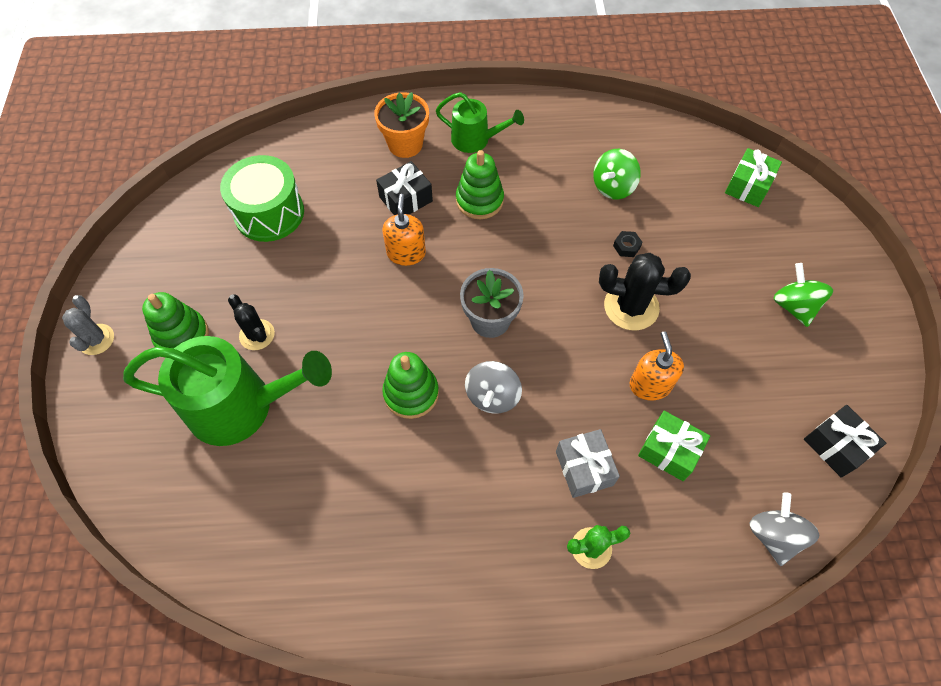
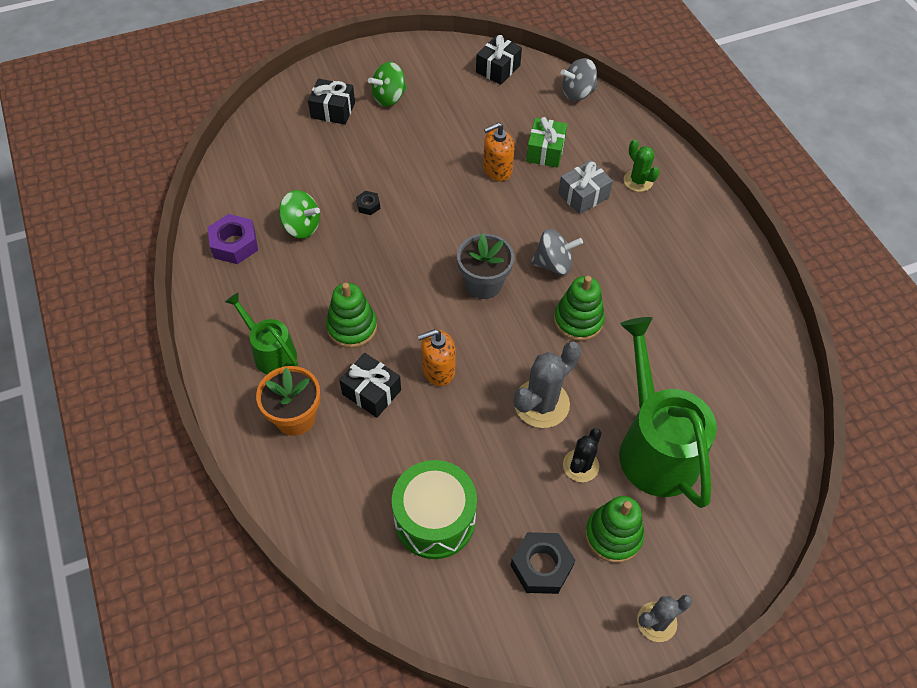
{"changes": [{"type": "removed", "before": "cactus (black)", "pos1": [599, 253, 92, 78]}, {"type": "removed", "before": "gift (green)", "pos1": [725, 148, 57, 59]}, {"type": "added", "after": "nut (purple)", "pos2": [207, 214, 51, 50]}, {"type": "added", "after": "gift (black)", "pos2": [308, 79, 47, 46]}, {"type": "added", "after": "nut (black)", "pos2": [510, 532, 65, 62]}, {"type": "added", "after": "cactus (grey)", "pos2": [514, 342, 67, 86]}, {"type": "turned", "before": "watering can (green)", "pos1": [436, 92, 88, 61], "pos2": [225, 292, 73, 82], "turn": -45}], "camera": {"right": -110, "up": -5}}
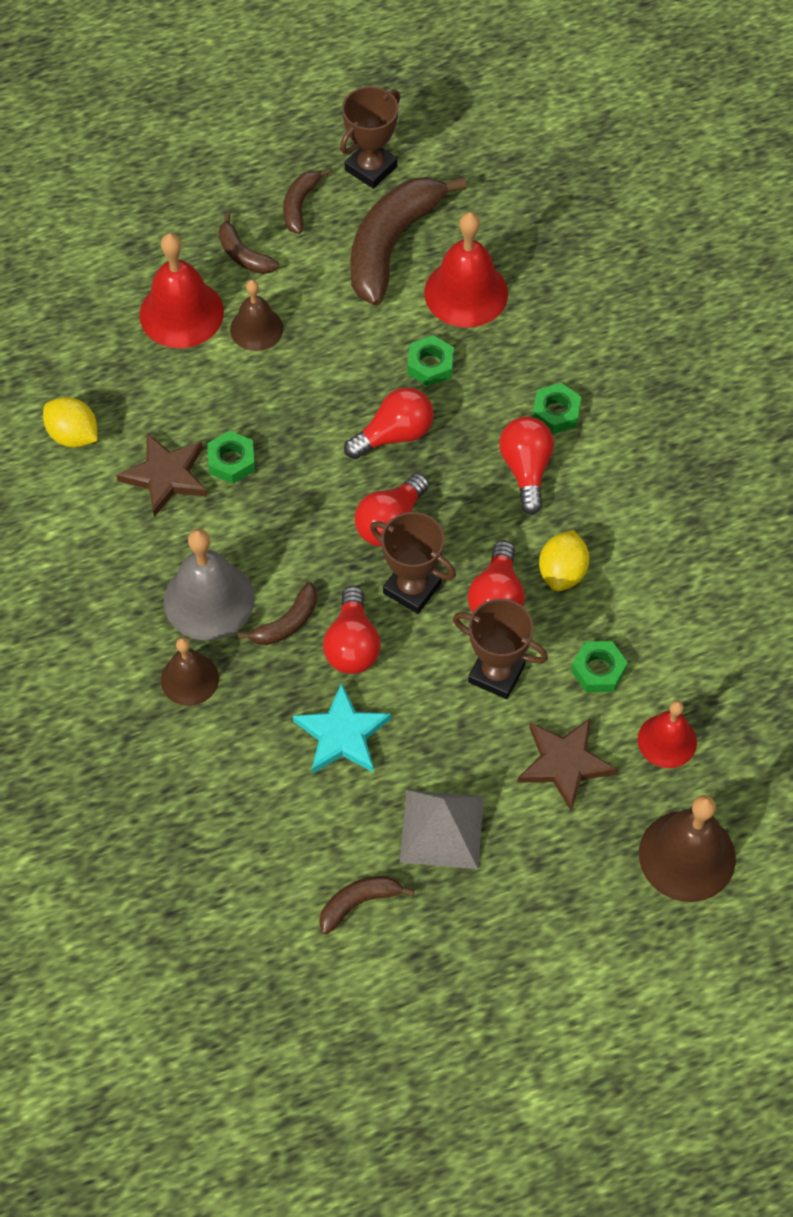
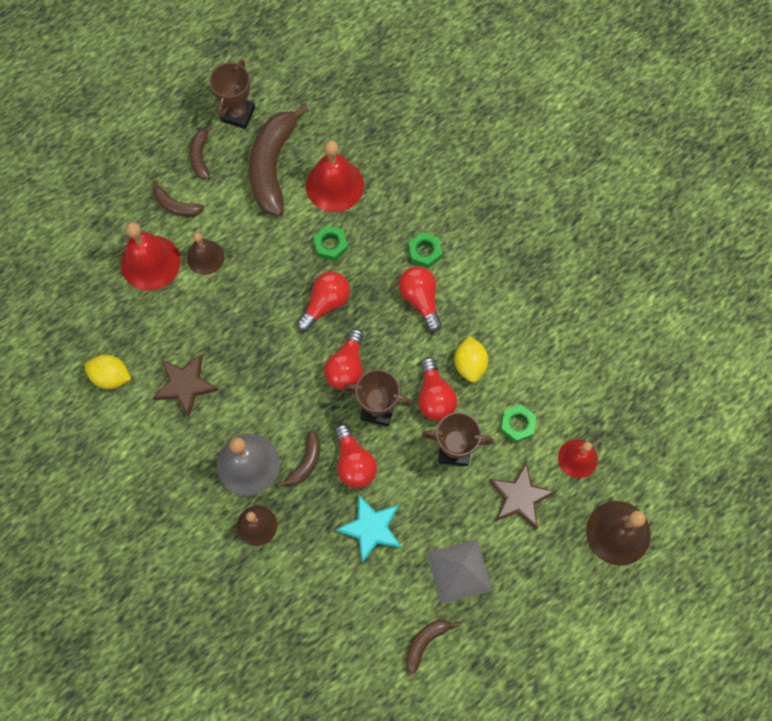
{"changes": [{"type": "removed", "before": "nut (green)", "pos1": [207, 431, 48, 53]}], "camera": {"right": -20, "up": 10}}
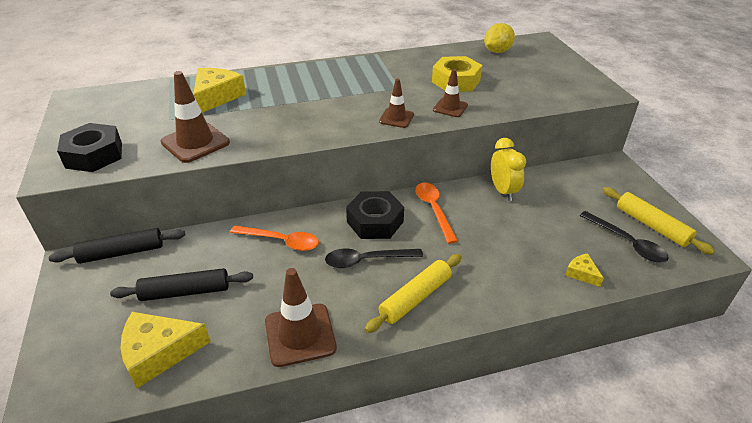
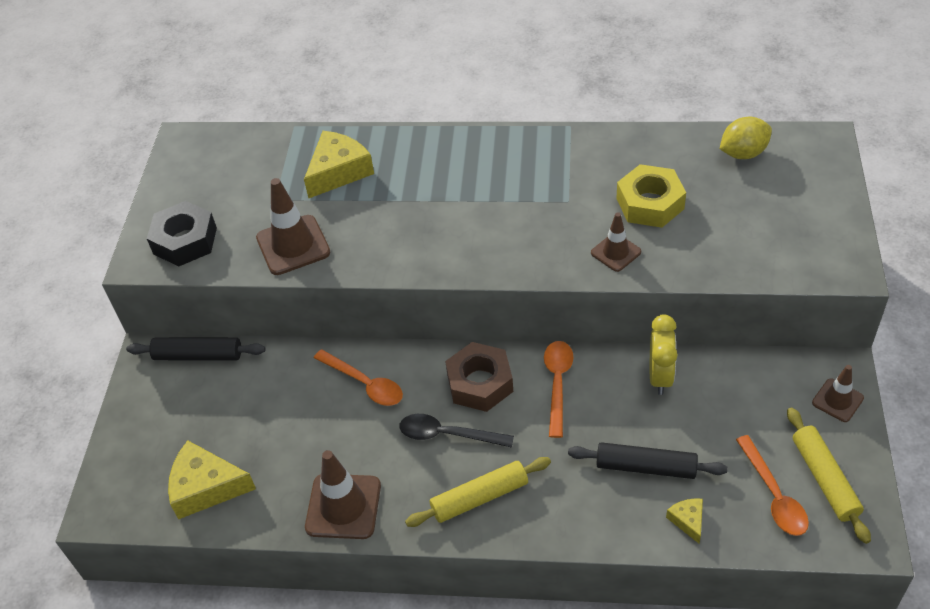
{"changes": [{"type": "moved", "before": "rolling pin (black)", "pos1": [110, 268, 143, 33], "pos2": [568, 442, 160, 37]}, {"type": "moved", "before": "traffic cone (brown)", "pos1": [379, 79, 35, 49], "pos2": [812, 365, 52, 57]}, {"type": "recoloured", "before": "nut (black)", "after": "nut (brown)", "pos1": [346, 191, 58, 48], "pos2": [445, 342, 68, 70]}, {"type": "recoloured", "before": "spoon (black)", "after": "spoon (orange)", "pos1": [579, 211, 90, 52], "pos2": [736, 435, 73, 101]}], "camera": {"right": 25, "up": 10}}
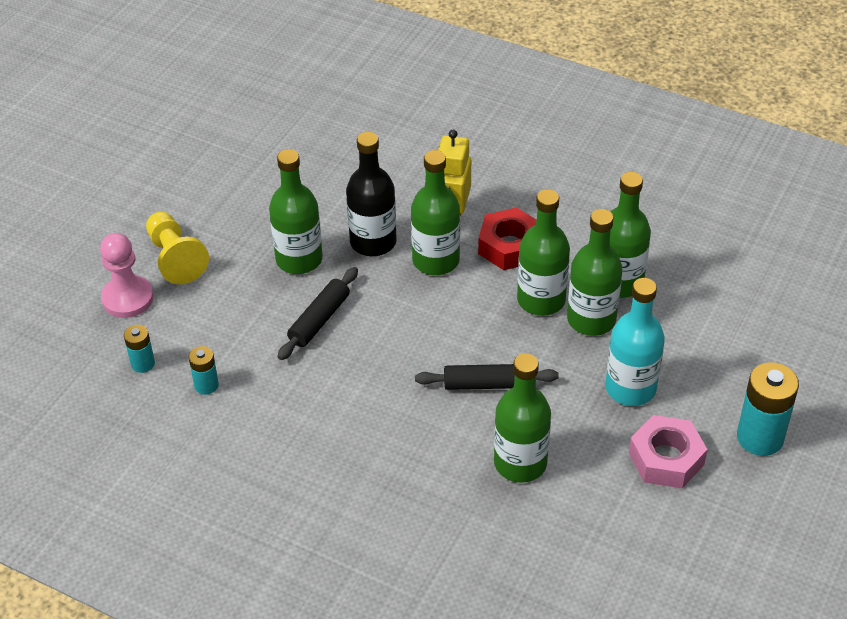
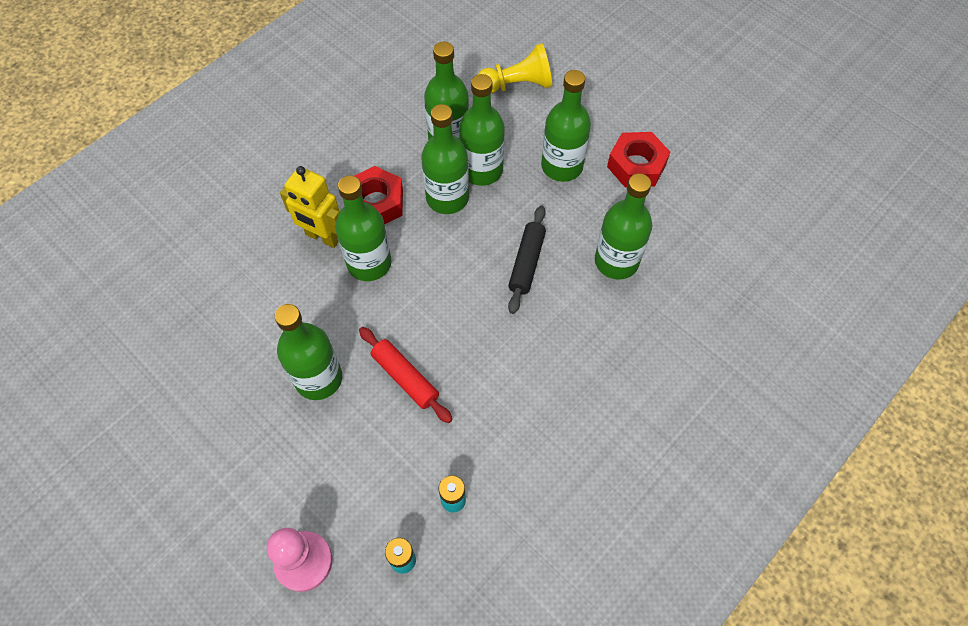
{"changes": [{"type": "removed", "before": "bottle (black)", "pos1": [346, 132, 51, 124]}, {"type": "removed", "before": "battery (turquoise)", "pos1": [737, 362, 62, 94]}, {"type": "moved", "before": "pawn (yellow)", "pos1": [146, 212, 63, 72], "pos2": [478, 43, 74, 51]}, {"type": "recoloured", "before": "rolling pin (black)", "after": "rolling pin (red)", "pos1": [278, 267, 80, 93], "pos2": [359, 327, 94, 96]}, {"type": "recoloured", "before": "bottle (turquoise)", "after": "bottle (green)", "pos1": [605, 278, 60, 128], "pos2": [541, 70, 50, 112]}, {"type": "recoloured", "before": "nut (pink)", "after": "nut (red)", "pos1": [629, 415, 79, 73], "pos2": [607, 132, 63, 55]}], "camera": {"right": -75, "up": 15}}
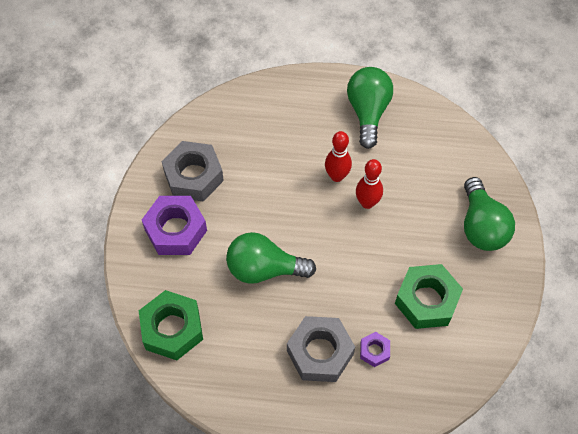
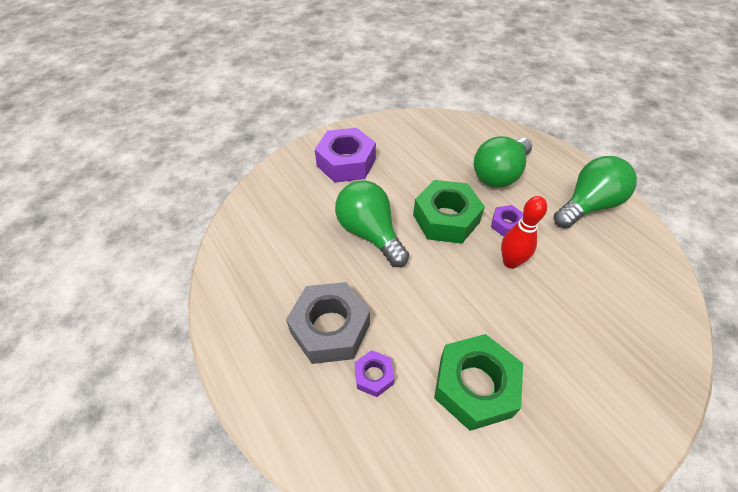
{"changes": [{"type": "removed", "before": "nut (grey)", "pos1": [162, 141, 62, 61]}, {"type": "moved", "before": "nut (green)", "pos1": [139, 290, 64, 70], "pos2": [413, 180, 72, 64]}, {"type": "moved", "before": "light bulb (green)", "pos1": [464, 177, 51, 74], "pos2": [474, 136, 58, 51]}, {"type": "replaced", "before": "bowling pin (red)", "after": "nut (purple)", "pos1": [325, 131, 27, 51], "pos2": [491, 205, 32, 32]}], "camera": {"right": 50, "up": -10}}
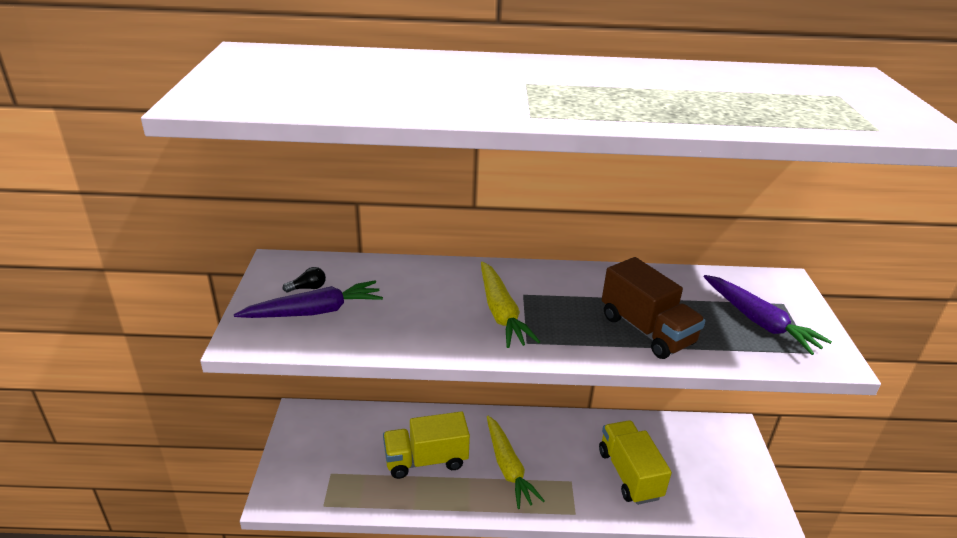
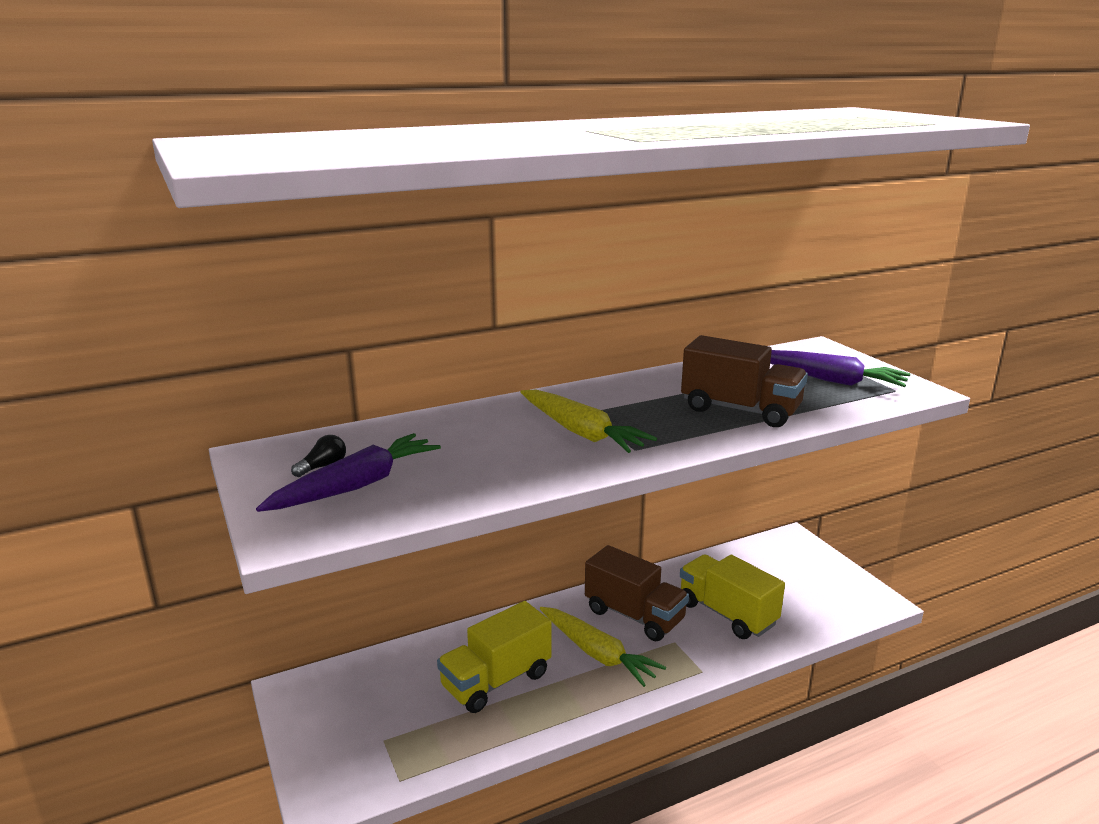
{"changes": [{"type": "added", "after": "truck (brown)", "pos2": [585, 545, 104, 97]}], "camera": {"right": -25, "up": -10}}
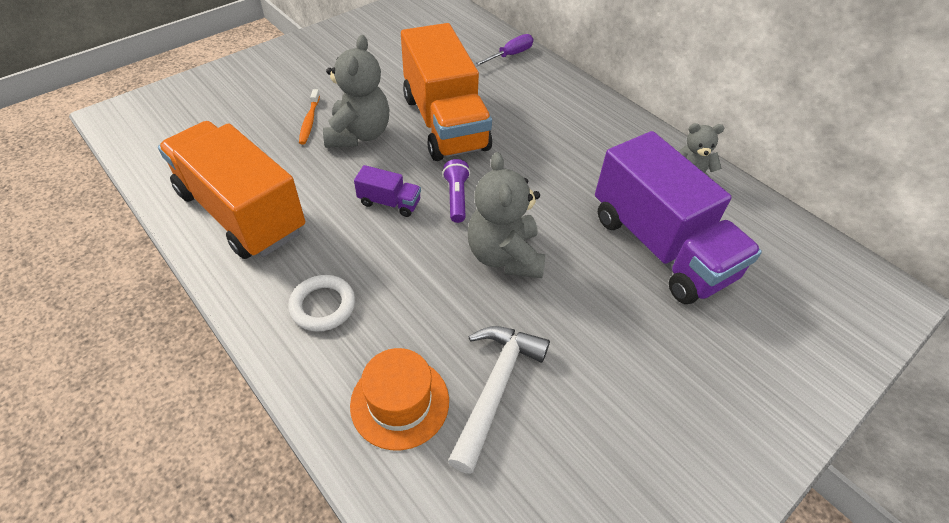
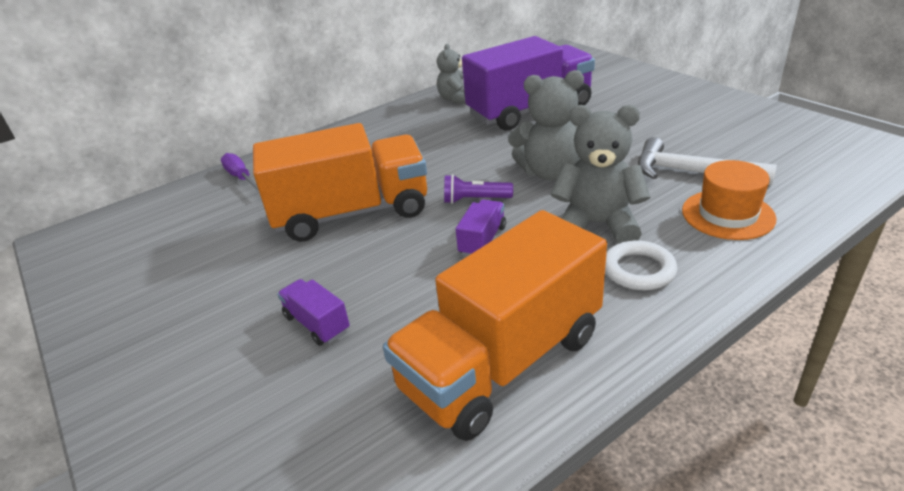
{"changes": [{"type": "moved", "before": "teddy bear (grey)", "pos1": [323, 35, 66, 113], "pos2": [551, 105, 99, 139]}, {"type": "replaced", "before": "toothbrush (orange)", "after": "truck (purple)", "pos1": [299, 89, 21, 56], "pos2": [277, 279, 73, 67]}], "camera": {"right": -80, "up": -15}}
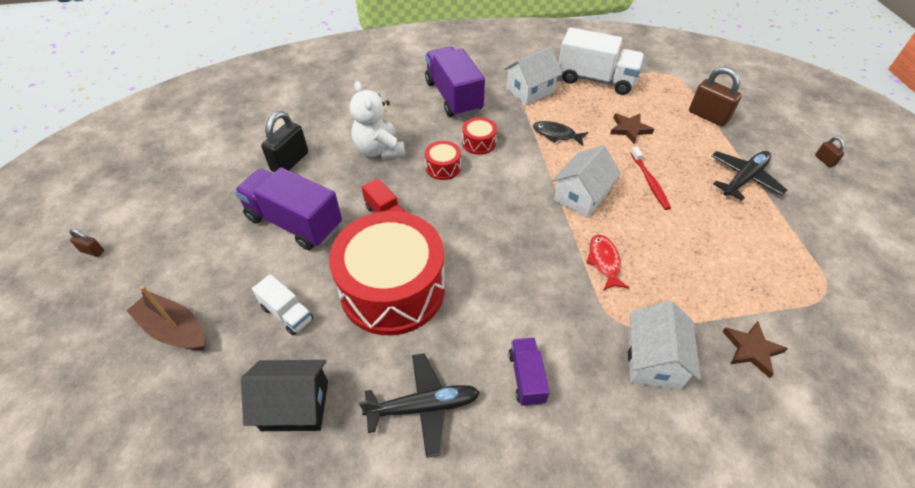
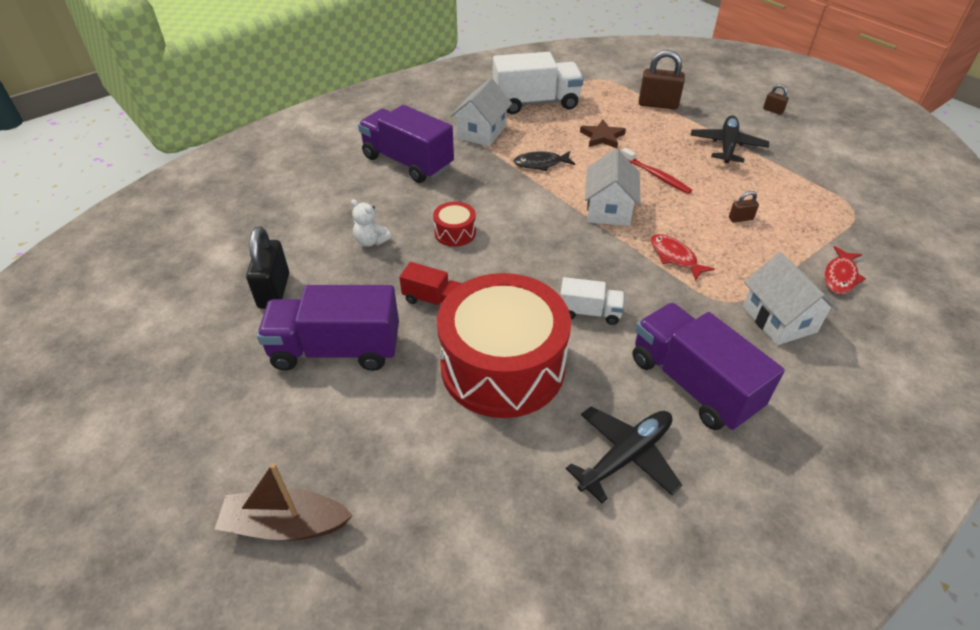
{"changes": [{"type": "removed", "before": "house (black)", "pos1": [241, 360, 87, 71]}, {"type": "removed", "before": "drum (red)", "pos1": [462, 117, 35, 38]}, {"type": "moved", "before": "padlock (brown)", "pos1": [70, 229, 34, 28], "pos2": [729, 191, 30, 31]}, {"type": "moved", "before": "truck (white)", "pos1": [252, 274, 61, 61], "pos2": [560, 277, 65, 48]}, {"type": "replaced", "before": "star (brown)", "after": "fish (red)", "pos1": [722, 321, 66, 57], "pos2": [824, 246, 42, 48]}, {"type": "resized", "before": "teddy bear (white)", "pos1": [350, 81, 55, 78], "pos2": [351, 199, 41, 48], "scale": 0.56}, {"type": "resized", "before": "truck (purple)", "pos1": [508, 338, 42, 68], "pos2": [633, 303, 152, 128], "scale": 1.93}], "camera": {"right": -30, "up": -5}}
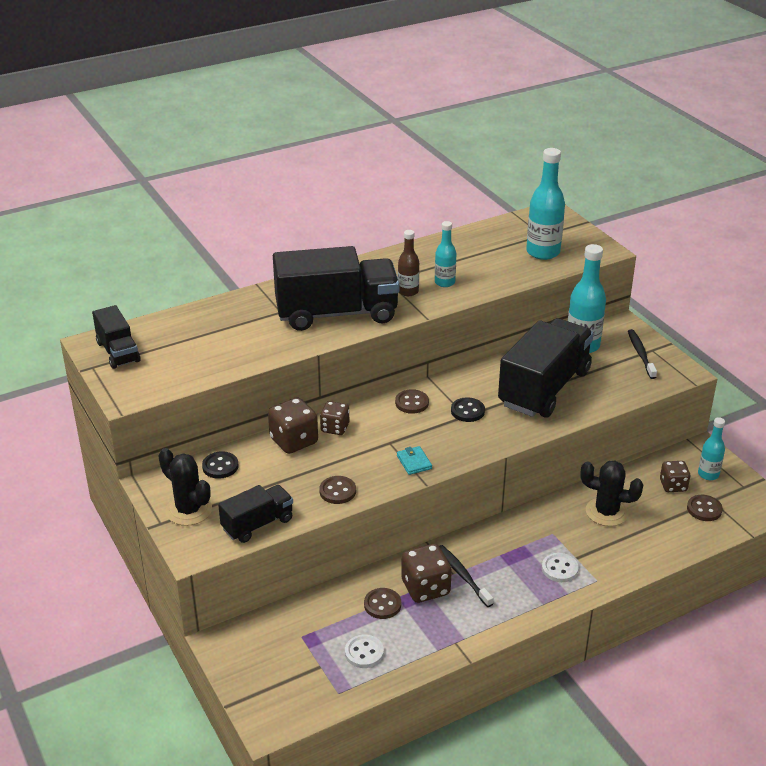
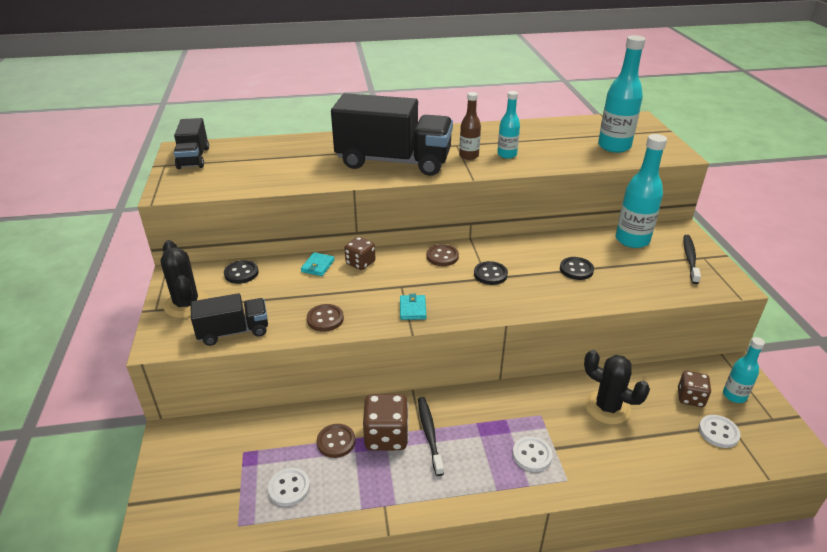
{"changes": [{"type": "replaced", "before": "dice (brown)", "after": "wallet (turquoise)", "pos1": [268, 397, 50, 57], "pos2": [301, 252, 34, 24]}, {"type": "replaced", "before": "truck (black)", "after": "button (black)", "pos1": [498, 318, 96, 99], "pos2": [560, 257, 34, 23]}, {"type": "recoloured", "before": "button (brown)", "after": "button (white)", "pos1": [687, 495, 36, 26], "pos2": [699, 415, 42, 33]}], "camera": {"right": 20, "up": 0}}
